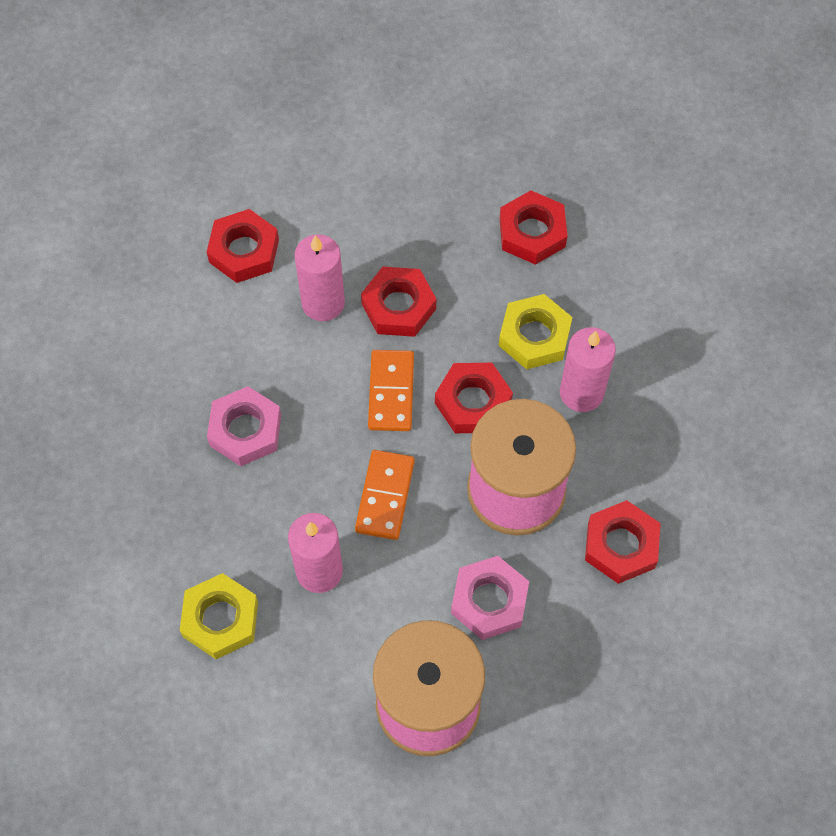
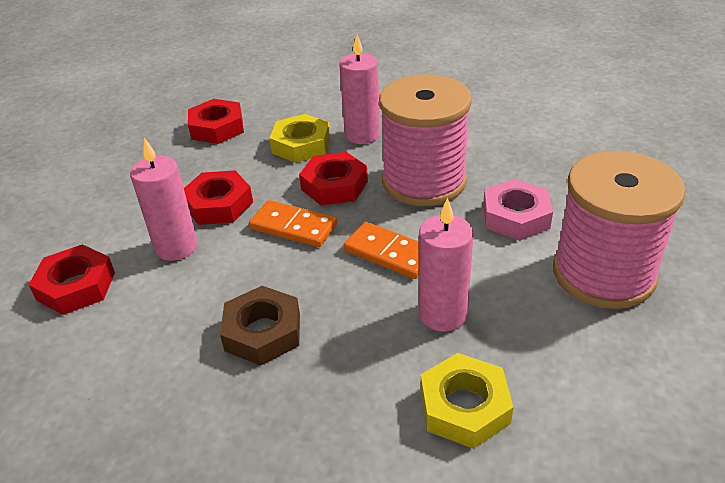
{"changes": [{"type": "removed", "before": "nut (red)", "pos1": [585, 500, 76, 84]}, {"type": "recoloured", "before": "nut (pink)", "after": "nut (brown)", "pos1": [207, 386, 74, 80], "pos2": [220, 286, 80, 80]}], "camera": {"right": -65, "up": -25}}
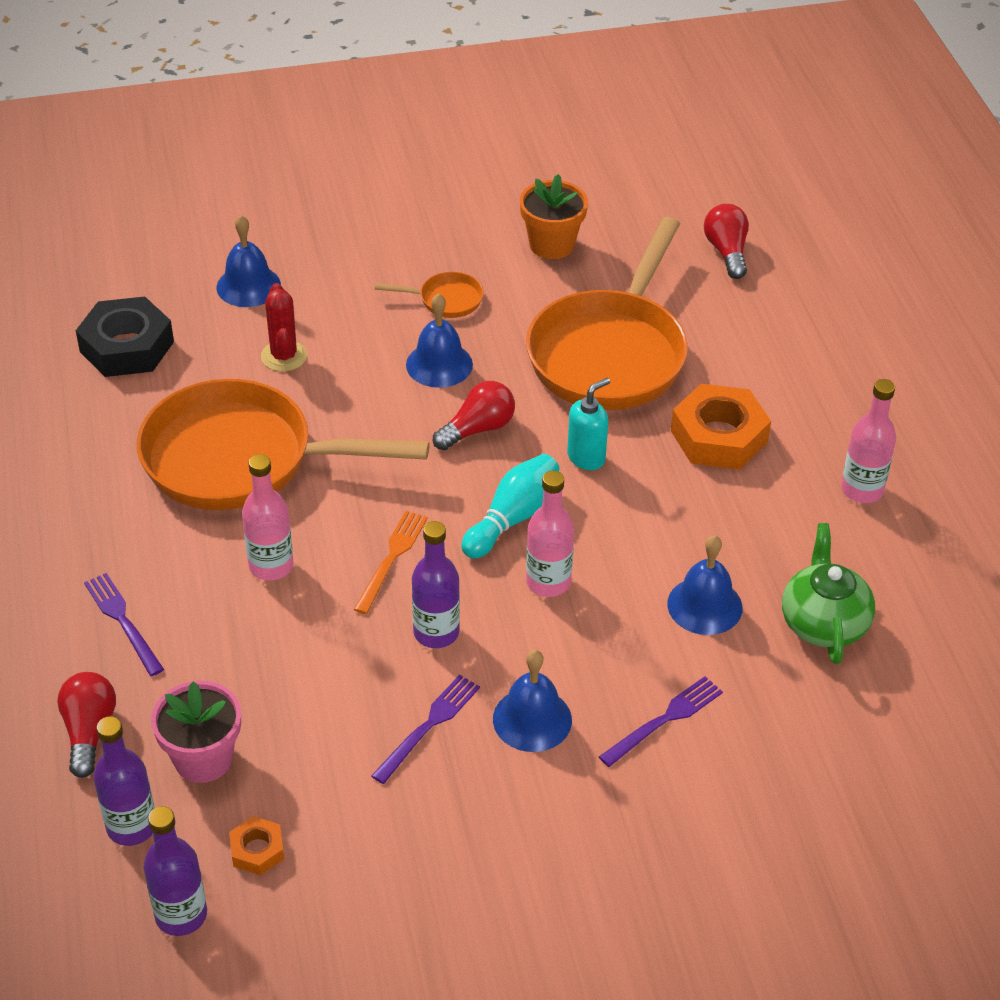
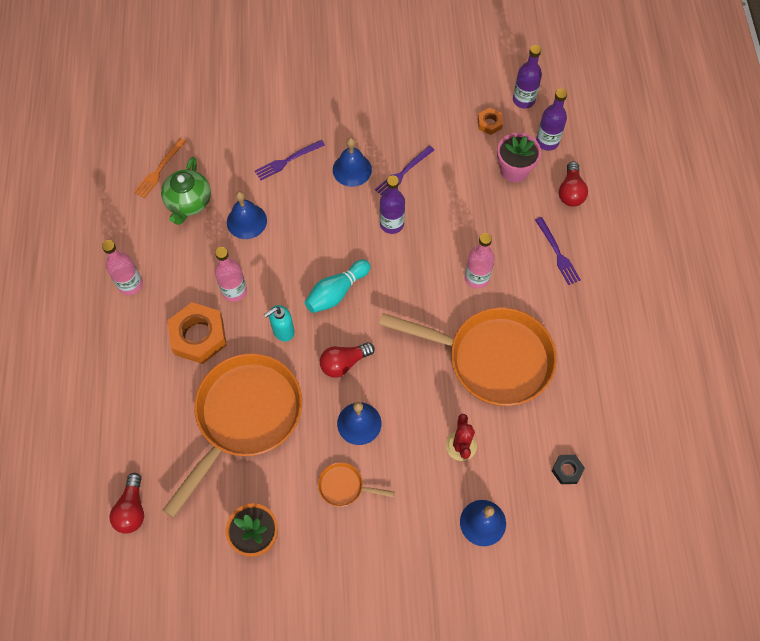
{"changes": [{"type": "moved", "before": "fork (orange)", "pos1": [354, 511, 74, 103], "pos2": [134, 138, 52, 61]}, {"type": "moved", "before": "bottle (pink)", "pos1": [526, 471, 48, 126], "pos2": [215, 247, 32, 55]}, {"type": "resized", "before": "nut (black)", "pos1": [76, 296, 98, 81], "pos2": [552, 455, 33, 29], "scale": 0.5}], "camera": {"right": -170, "up": 20}}
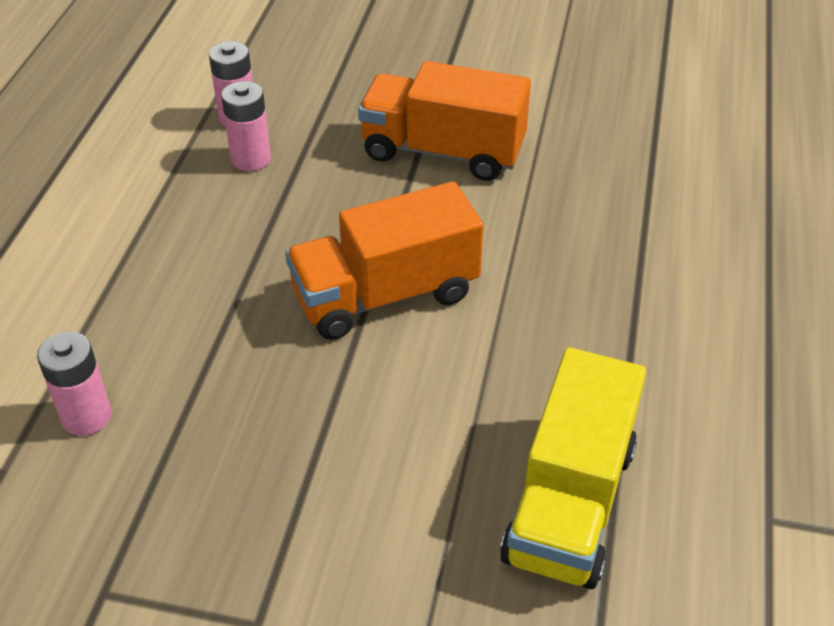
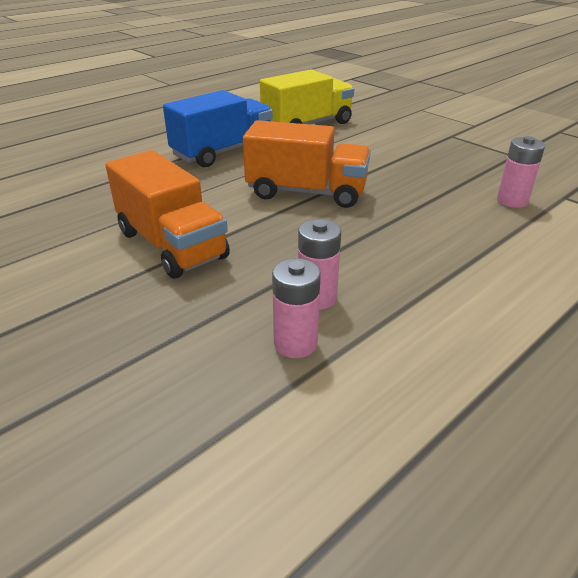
{"changes": [{"type": "added", "after": "truck (blue)", "pos2": [163, 90, 110, 77]}], "camera": {"right": -145, "up": -10}}
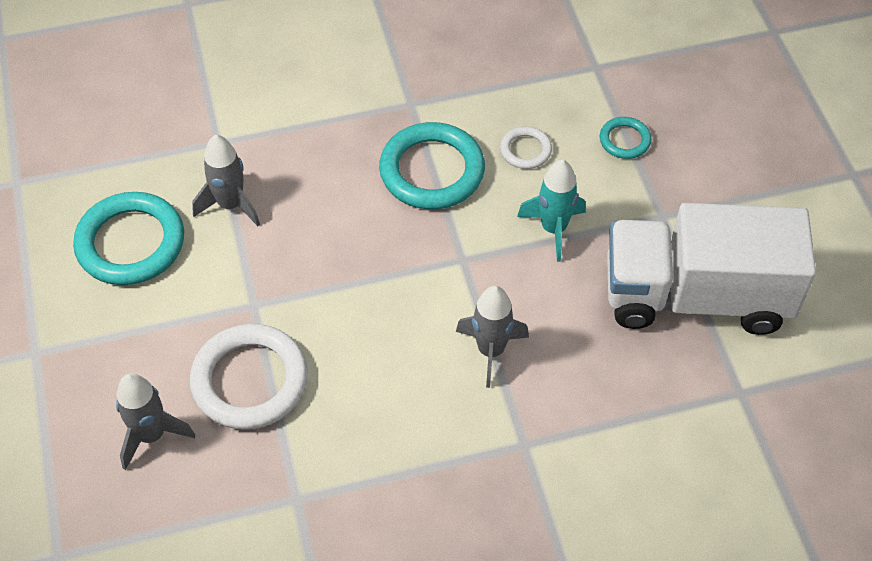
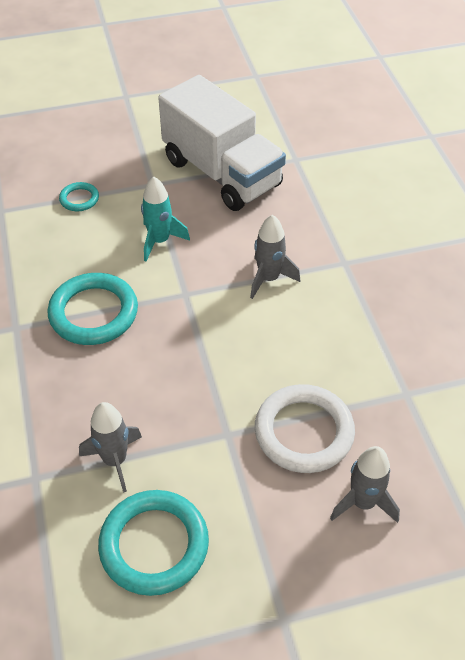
{"changes": [{"type": "removed", "before": "ring (white)", "pos1": [500, 126, 52, 43]}, {"type": "turned", "before": "truck (white)", "pos1": [607, 203, 209, 132], "pos2": [158, 75, 128, 136], "turn": -45}], "camera": {"right": -90, "up": -5}}
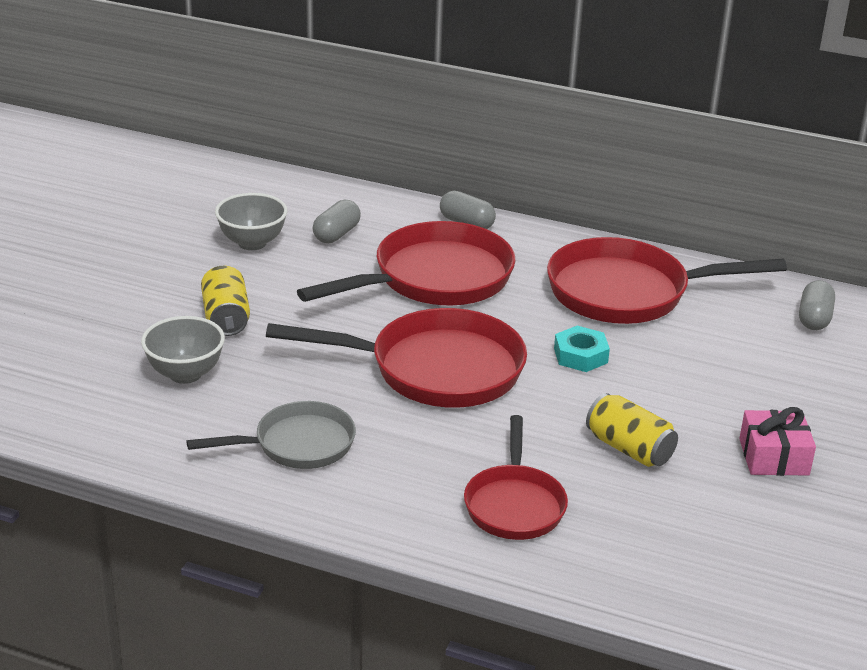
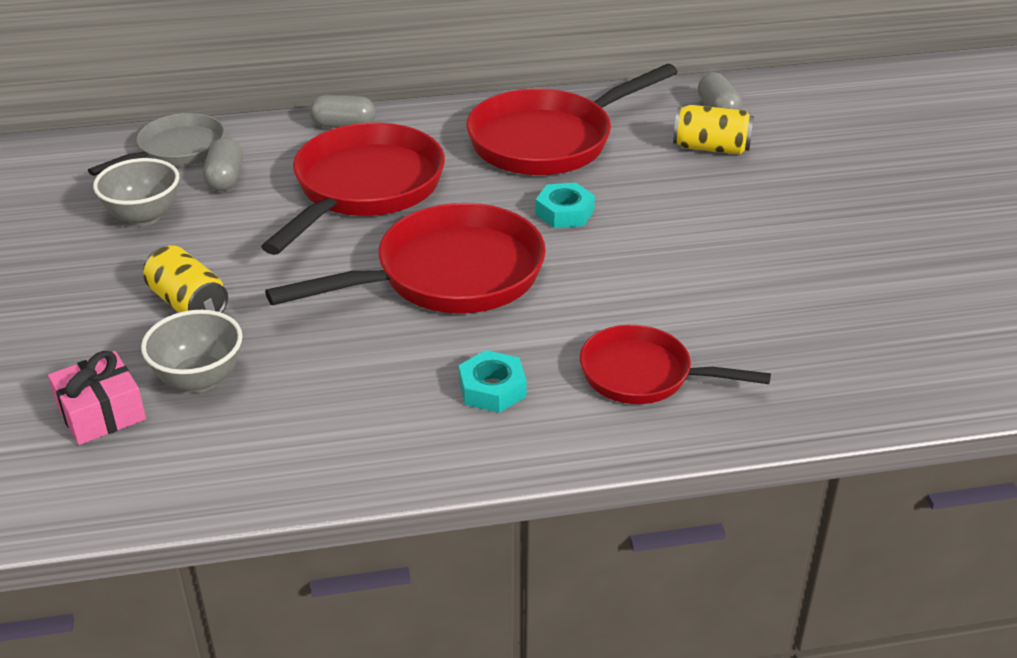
{"changes": [{"type": "added", "after": "nut (turquoise)", "pos2": [459, 350, 68, 63]}, {"type": "moved", "before": "pan (grey)", "pos1": [187, 401, 169, 68], "pos2": [88, 113, 137, 63]}, {"type": "moved", "before": "can (yellow)", "pos1": [586, 393, 92, 74], "pos2": [673, 105, 81, 49]}, {"type": "moved", "before": "gift (pink)", "pos1": [739, 407, 77, 69], "pos2": [48, 351, 98, 94]}, {"type": "turned", "before": "pan (red)", "pos1": [464, 415, 104, 125], "pos2": [580, 325, 191, 79], "turn": 135}], "camera": {"right": -30, "up": 5}}
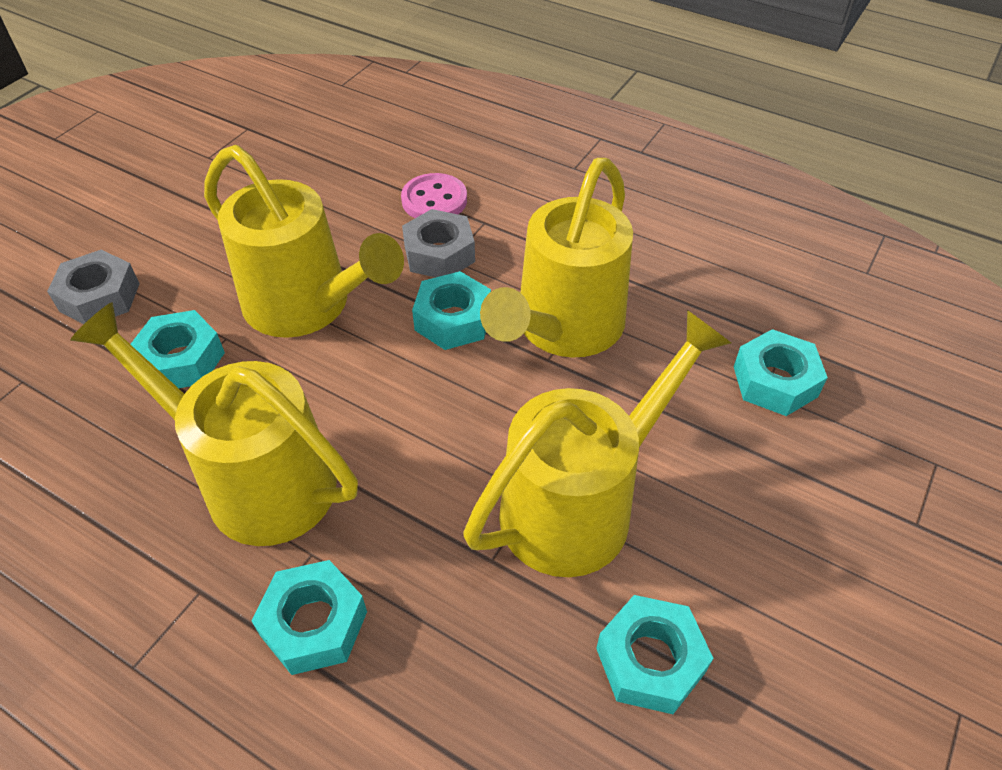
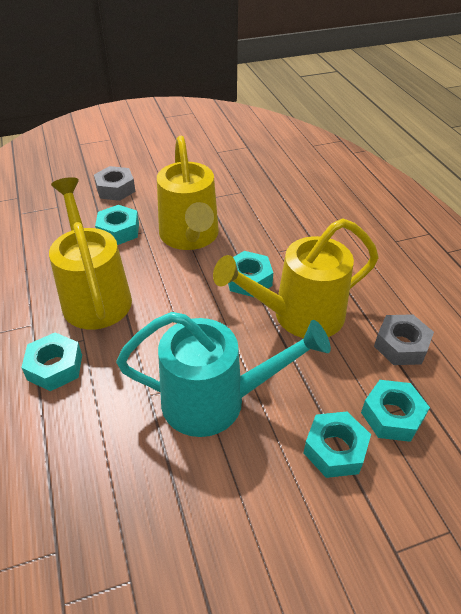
{"changes": [{"type": "removed", "before": "button (pink)", "pos1": [401, 173, 66, 45]}, {"type": "moved", "before": "nut (grey)", "pos1": [402, 209, 73, 68], "pos2": [374, 314, 60, 51]}, {"type": "moved", "before": "nut (turquoise)", "pos1": [596, 595, 118, 119], "pos2": [303, 412, 68, 66]}, {"type": "recoloured", "before": "watering can (yellow)", "after": "watering can (turquoise)", "pos1": [463, 310, 268, 267], "pos2": [116, 312, 215, 125]}], "camera": {"right": 40, "up": -5}}
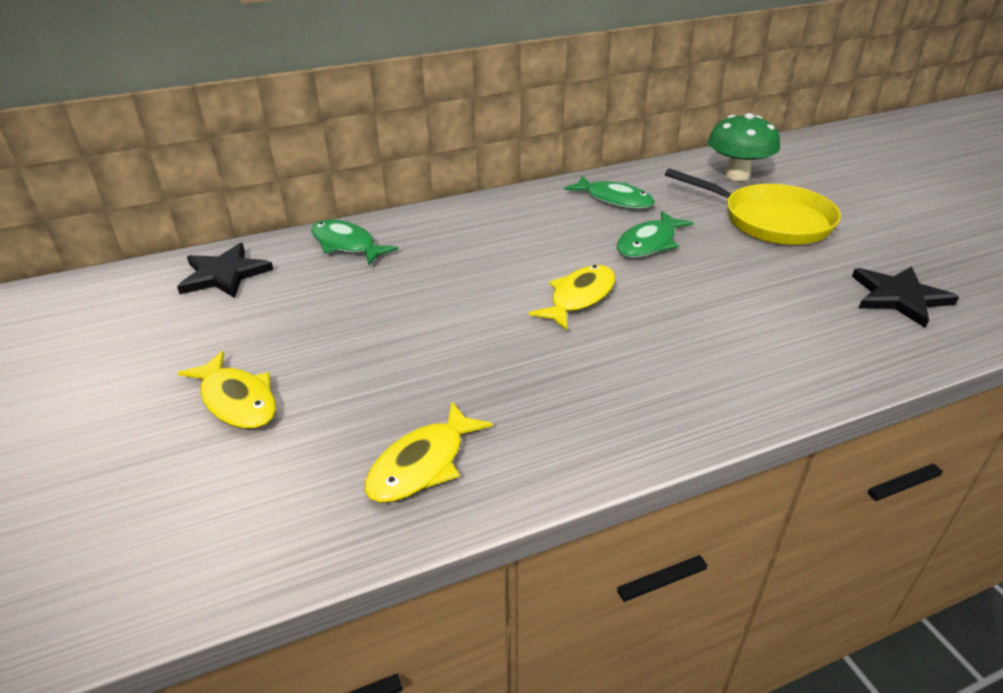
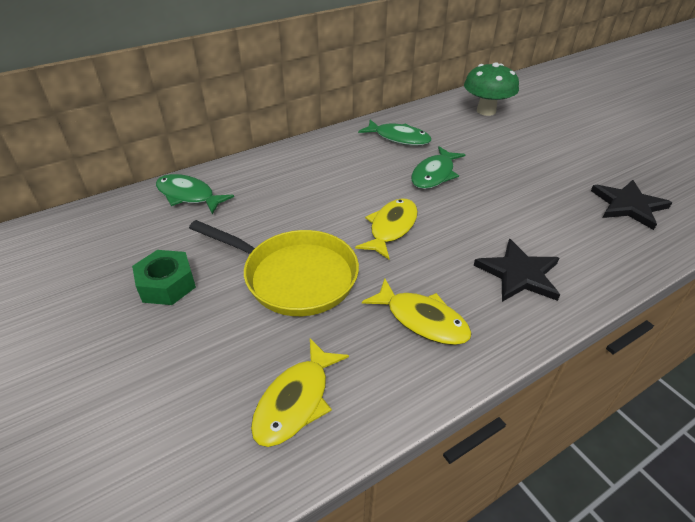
{"changes": [{"type": "added", "after": "nut (green)", "pos2": [132, 250, 64, 55]}, {"type": "moved", "before": "star (black)", "pos1": [177, 243, 97, 55], "pos2": [474, 239, 86, 63]}, {"type": "moved", "before": "fish (yellow)", "pos1": [177, 351, 99, 78], "pos2": [362, 278, 110, 67]}, {"type": "moved", "before": "pan (yellow)", "pos1": [665, 169, 176, 76], "pos2": [189, 220, 170, 96]}], "camera": {"right": -10, "up": 5}}
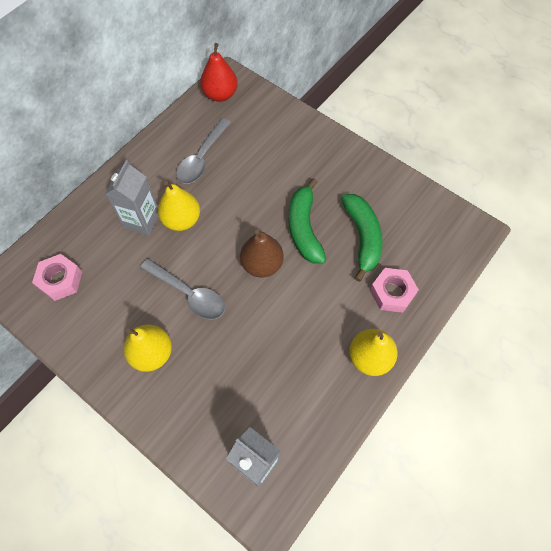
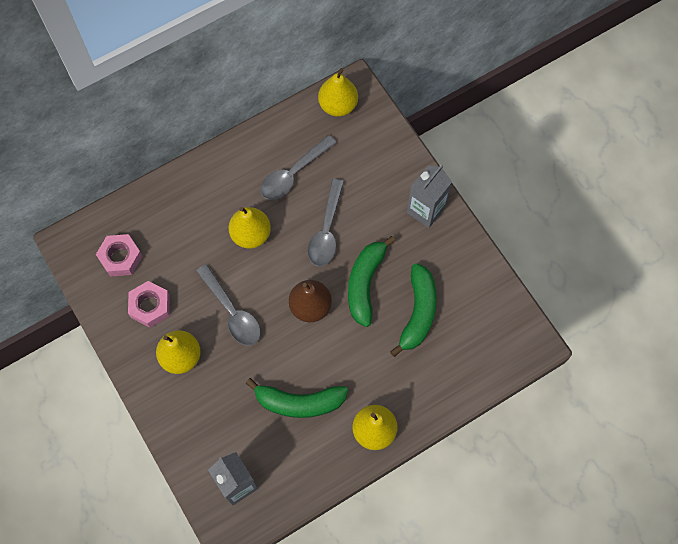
{"changes": [{"type": "added", "after": "banana (green)", "pos2": [245, 378, 103, 40]}, {"type": "added", "after": "spoon (grey)", "pos2": [307, 179, 37, 87]}, {"type": "moved", "before": "carton (grey)", "pos1": [105, 160, 53, 75], "pos2": [407, 165, 45, 63]}, {"type": "moved", "before": "nut (pink)", "pos1": [370, 268, 49, 45], "pos2": [128, 281, 42, 47]}, {"type": "recoloured", "before": "pear (red)", "after": "pear (yellow)", "pos1": [200, 43, 38, 59], "pos2": [318, 68, 40, 49]}], "camera": {"right": 20, "up": 5}}
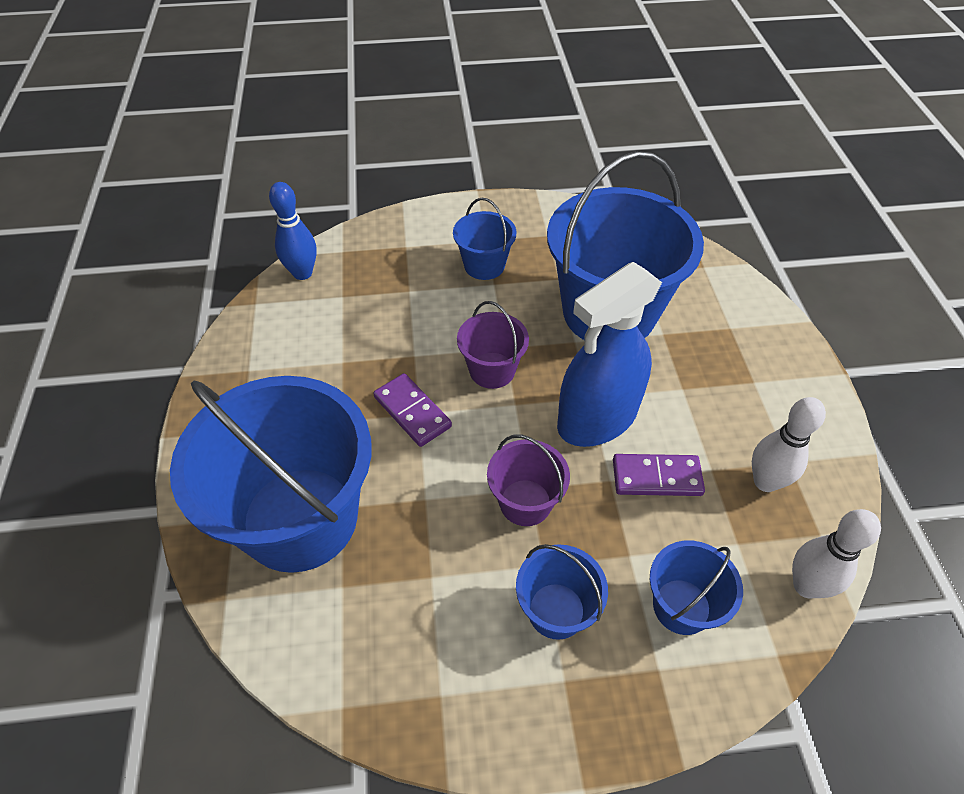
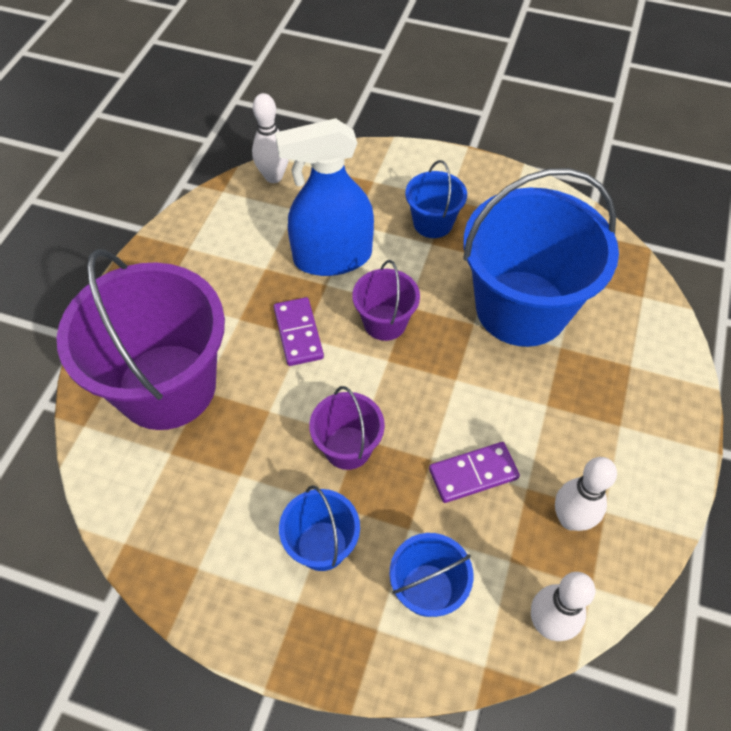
{"changes": [{"type": "moved", "before": "spray bottle (blue)", "pos1": [557, 262, 105, 185], "pos2": [275, 118, 99, 158]}, {"type": "recoloured", "before": "bucket (blue)", "after": "bucket (purple)", "pos1": [170, 376, 202, 197], "pos2": [57, 249, 168, 181]}, {"type": "recoloured", "before": "bowling pin (blue)", "after": "bowling pin (white)", "pos1": [269, 182, 48, 98], "pos2": [252, 93, 37, 90]}, {"type": "turned", "before": "domino (purple)", "pos1": [613, 454, 92, 42], "pos2": [429, 442, 91, 61], "turn": -45}], "camera": {"right": 25, "up": 5}}
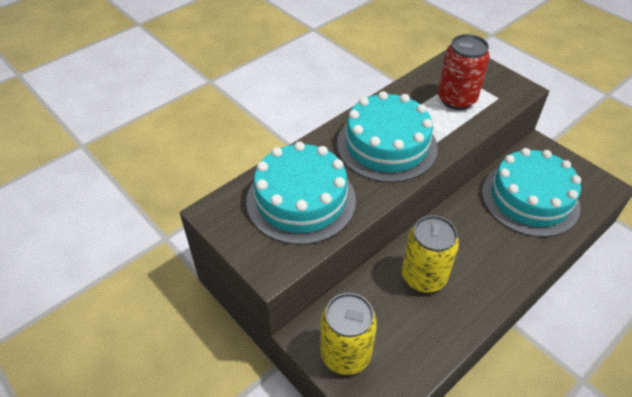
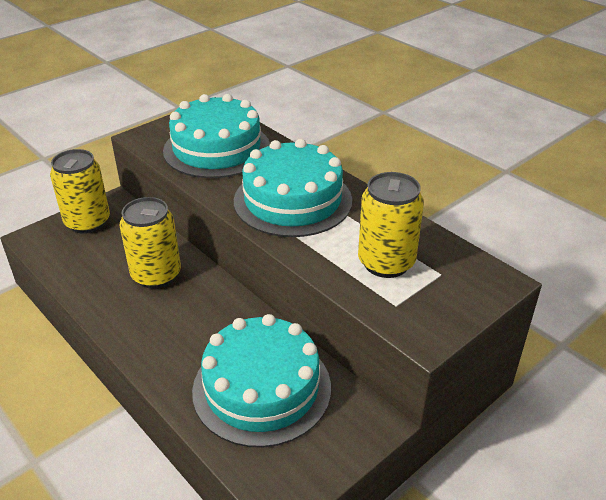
{"changes": [{"type": "recoloured", "before": "can (red)", "after": "can (yellow)", "pos1": [438, 34, 52, 76], "pos2": [358, 172, 66, 106]}], "camera": {"right": 90, "up": -10}}
